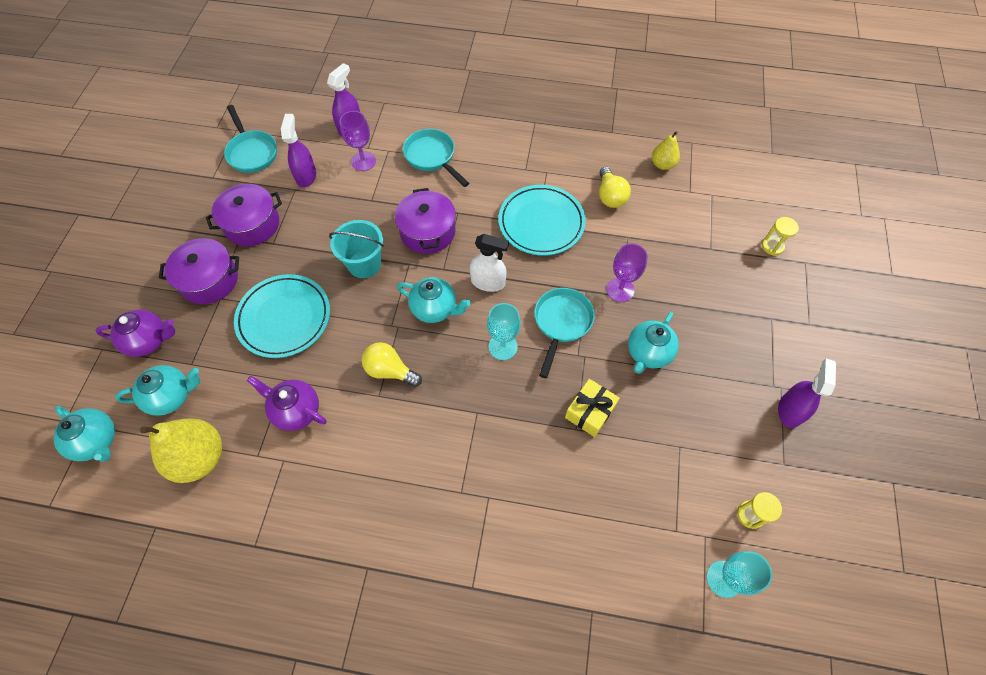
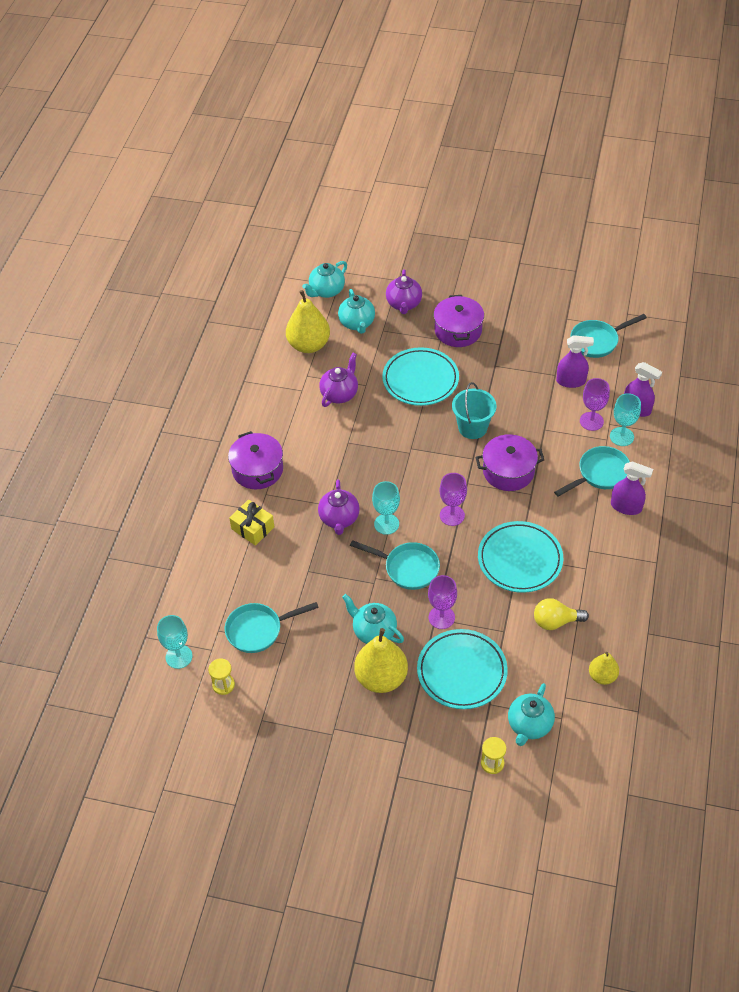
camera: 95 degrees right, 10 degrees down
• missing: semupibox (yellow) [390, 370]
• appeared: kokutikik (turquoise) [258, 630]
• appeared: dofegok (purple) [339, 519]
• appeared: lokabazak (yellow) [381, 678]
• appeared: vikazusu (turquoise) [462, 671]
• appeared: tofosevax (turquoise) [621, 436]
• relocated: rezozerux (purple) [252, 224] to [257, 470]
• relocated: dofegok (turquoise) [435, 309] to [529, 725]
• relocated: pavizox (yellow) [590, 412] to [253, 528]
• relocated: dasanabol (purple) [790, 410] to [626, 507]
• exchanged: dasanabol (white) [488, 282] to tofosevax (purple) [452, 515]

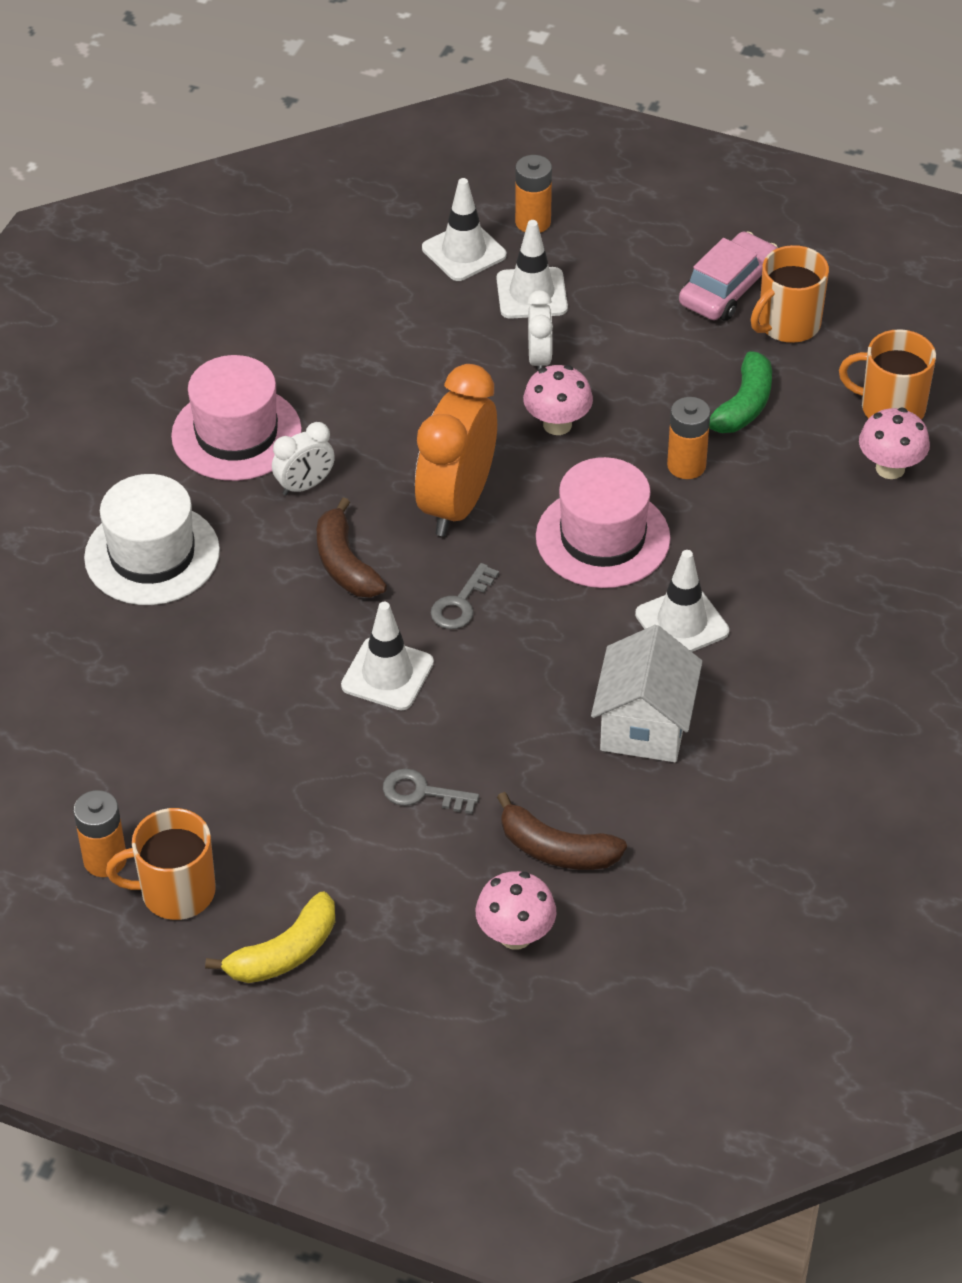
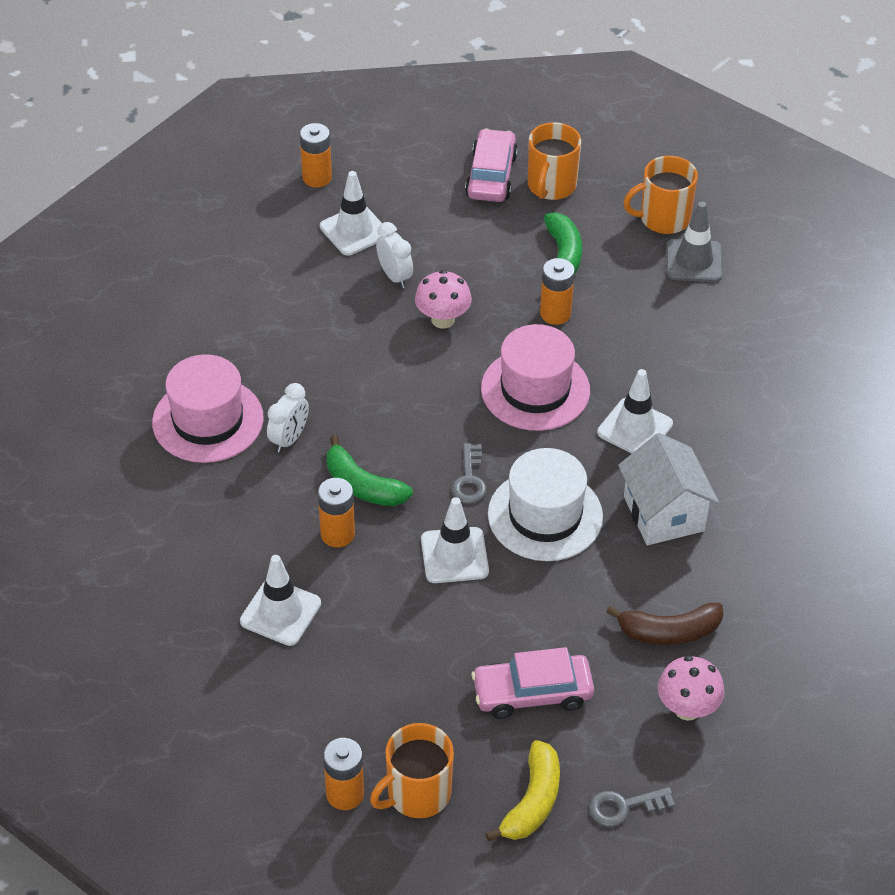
camera: 30 degrees left, 0 degrees up
• missing: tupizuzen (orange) [456, 503]
• appeared: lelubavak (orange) [337, 534]
• appeared: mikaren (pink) [532, 693]
• relocated: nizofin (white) [152, 554] to [545, 515]
• relocated: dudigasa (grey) [422, 793] to [624, 807]
• relocated: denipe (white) [464, 252] to [280, 612]
• exchanged: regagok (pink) [890, 468] to denipe (grey) [693, 261]
• colour: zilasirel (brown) [345, 564] to zilasirel (green) [362, 486]

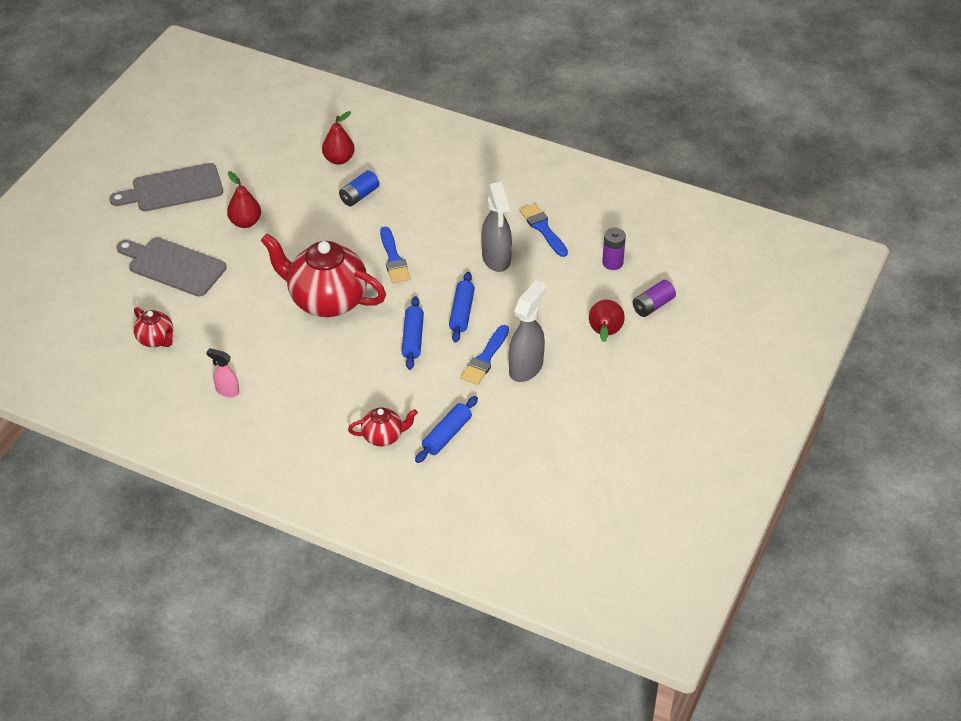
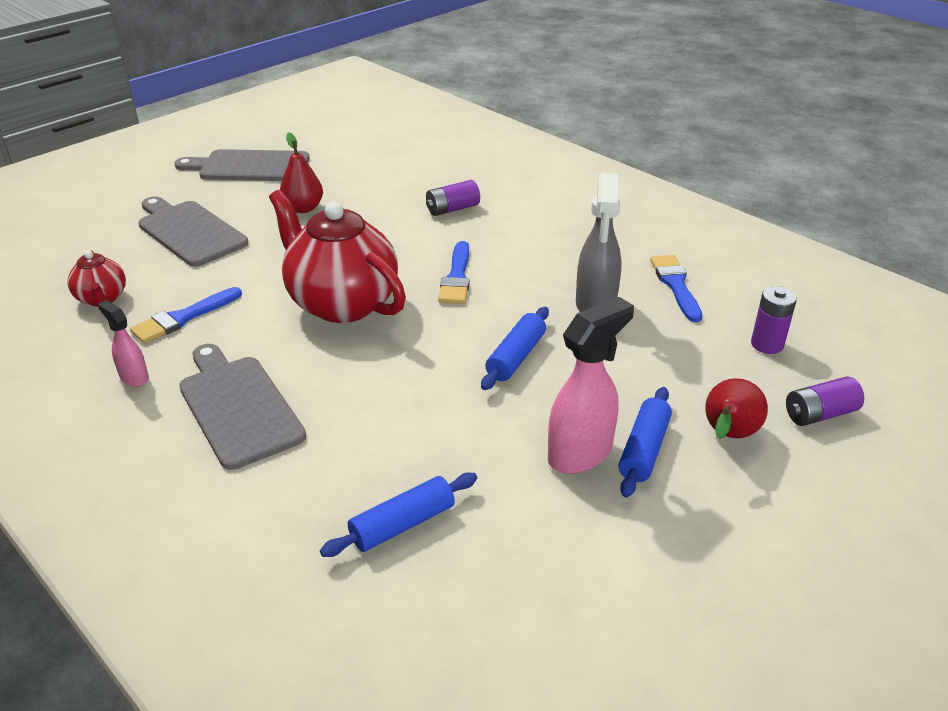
camera: 20 degrees right, 10 degrees down
• missing: lokabazak (red) [339, 159]
• missing: dofegok (red) [383, 436]
• appeared: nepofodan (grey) [238, 406]
• relocated: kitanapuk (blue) [412, 338] to [643, 450]
• relocated: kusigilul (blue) [485, 358] to [183, 318]
• colour: lelubavak (blue) [359, 196] to lelubavak (purple) [452, 209]
• colour: dasanabol (grey) [526, 367] to dasanabol (pink) [581, 453]

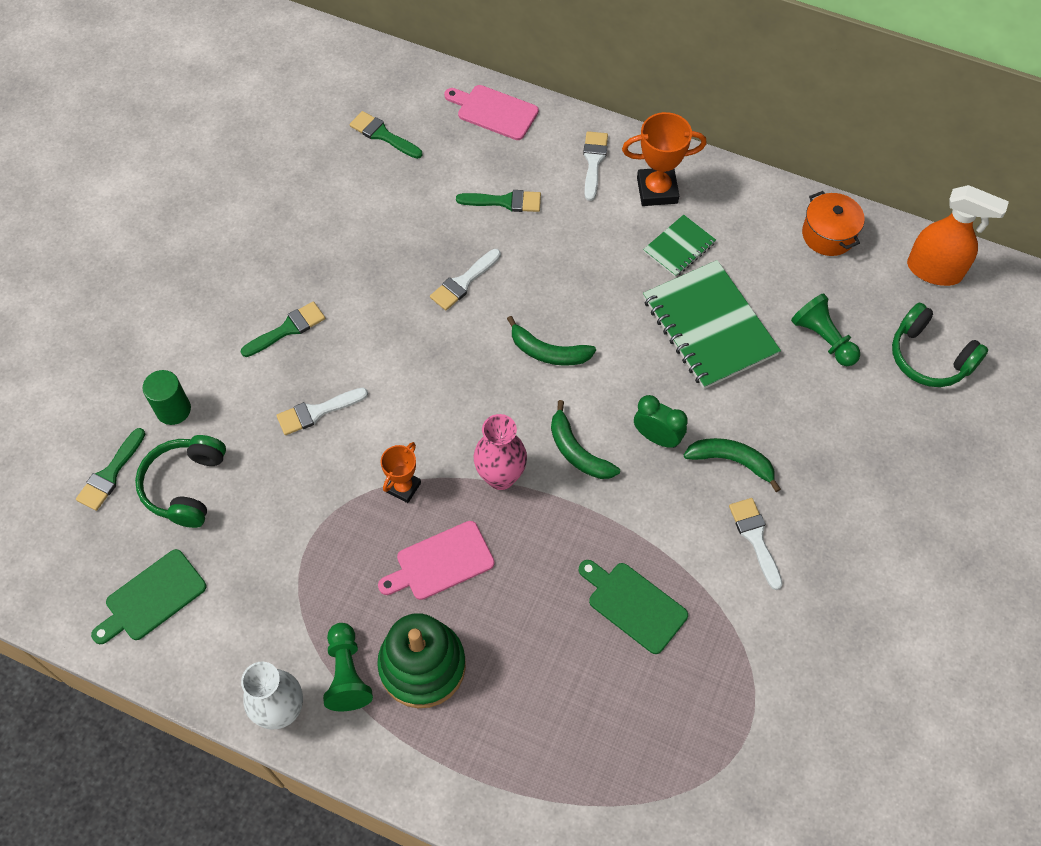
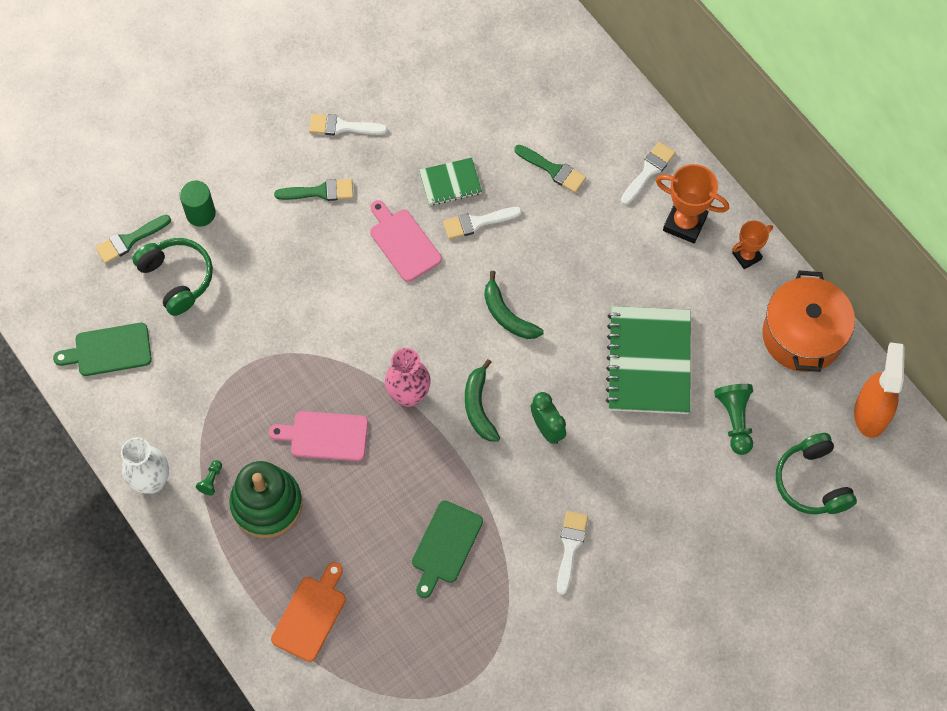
camera: 30 degrees right, 5 degrees up
• missing: kusigilul (green) [383, 135]
• missing: zilasirel (green) [732, 461]
• appeared: nepofodan (orange) [310, 615]
• relocated: kusigilul (white) [317, 412] to [342, 127]
• relocated: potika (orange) [403, 487] to [746, 256]
• relocated: nepofodan (pink) [494, 111] to [403, 242]
• relocated: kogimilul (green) [679, 247] to [450, 183]
• spun: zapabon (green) [186, 486] = [177, 278] 105 degrees clockwise
• spun: nepofodan (green) [634, 605] = [445, 545] 135 degrees counterclockwise
• spun: dasanabol (orange) [934, 271] = [870, 413] 135 degrees counterclockwise
• size: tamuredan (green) [347, 674] = [211, 480] x0.50
• size: rezozerux (orange) [828, 234] = [802, 335] x1.60

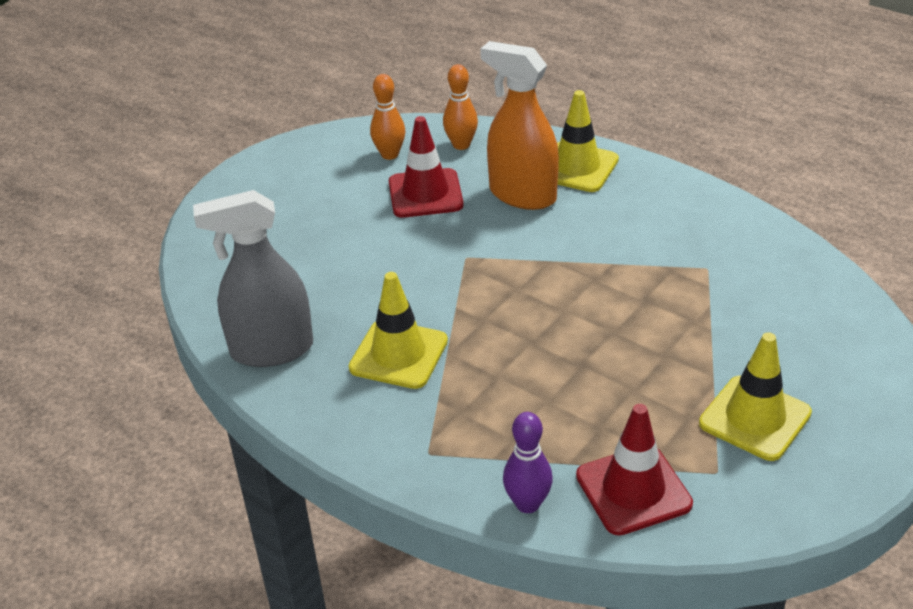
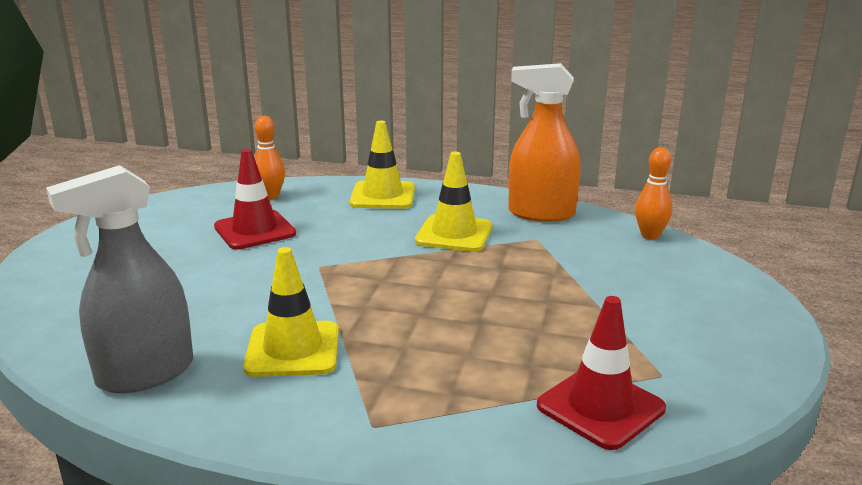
camera: 25 degrees left, 15 degrees down
• missing: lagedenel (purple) [527, 504]
• relocated: lagedenel (orange) [390, 154] to [650, 235]
• relocated: dasanabol (orange) [522, 195] to [541, 213]
• relocated: denipe (yellow) [755, 418] to [454, 234]

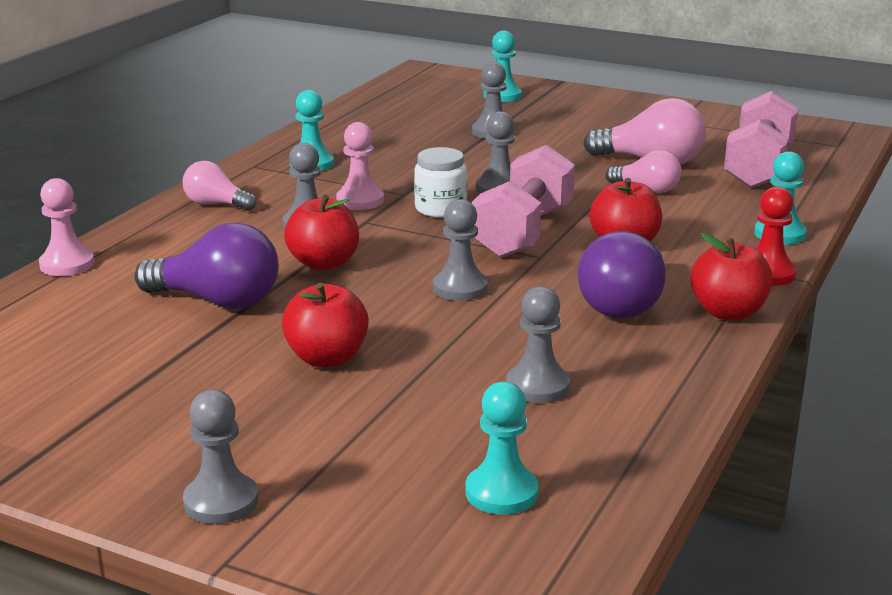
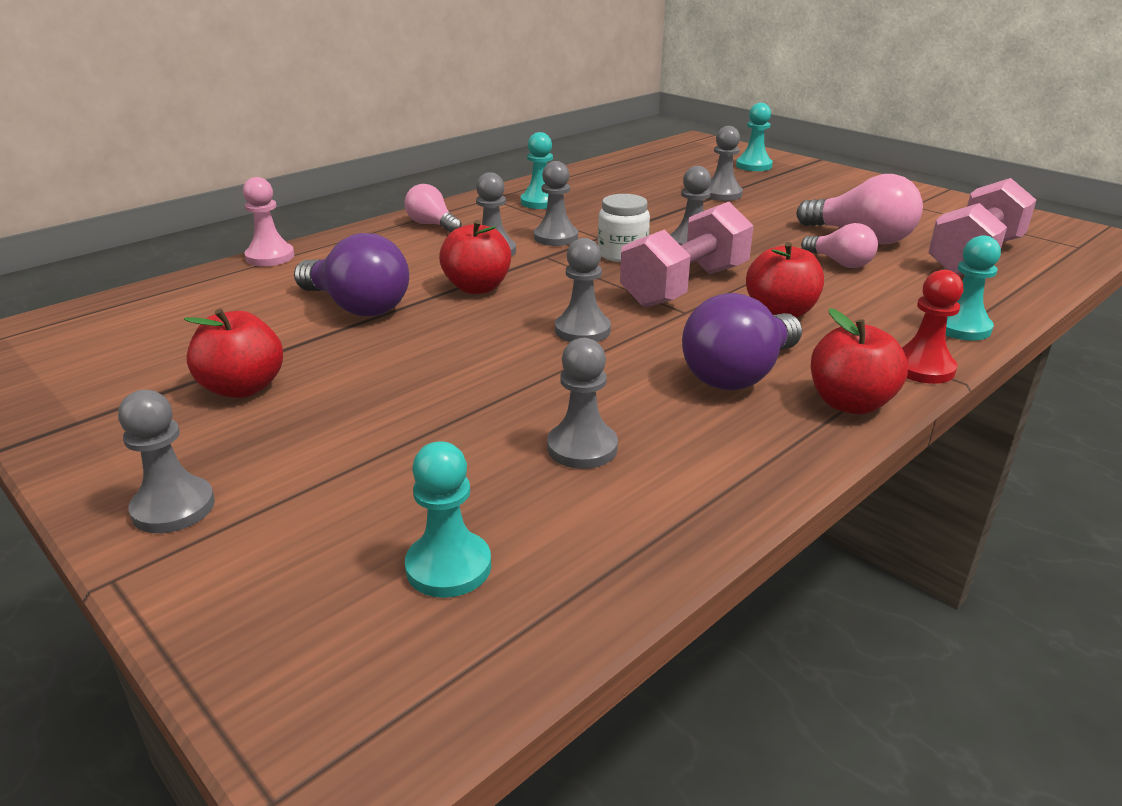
camera: 20 degrees right, 5 degrees up
• relocated: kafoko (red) [327, 358] to [243, 388]
• colour: tamuredan (pink) [360, 200] to tamuredan (grey) [556, 237]

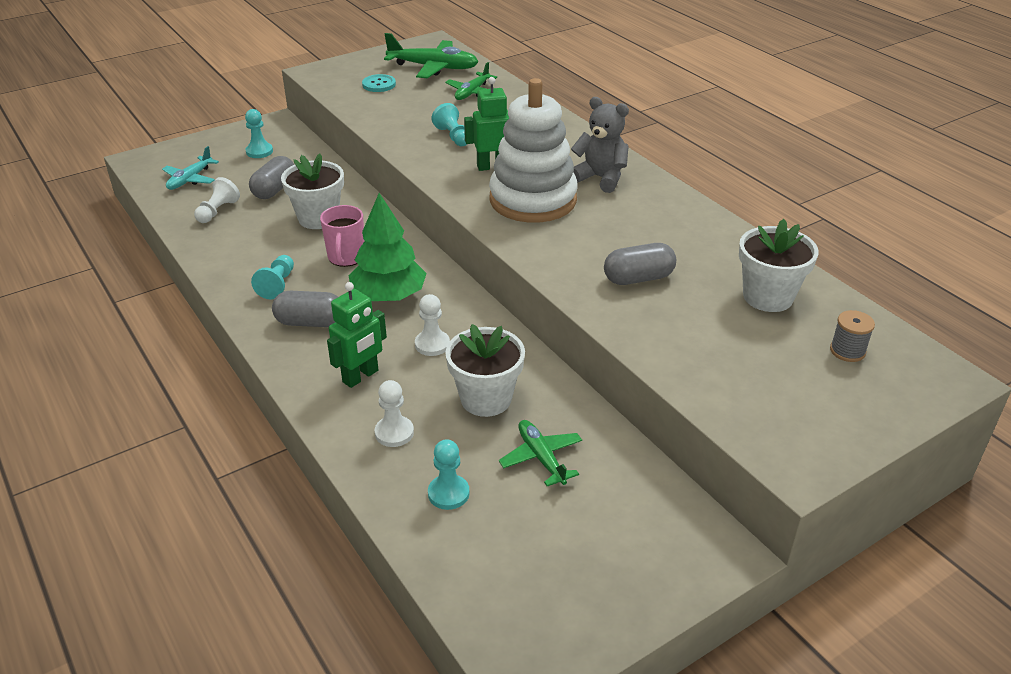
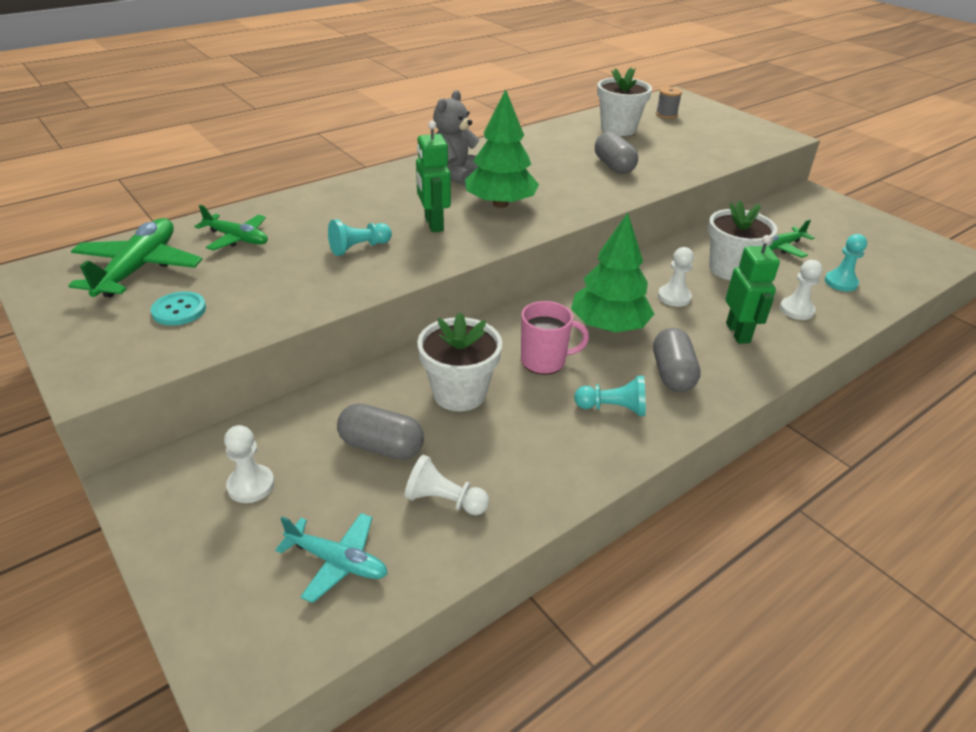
camera: 95 degrees left, 0 degrees up
• exchanged: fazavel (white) [533, 200] to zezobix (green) [500, 204]
• colour: tamuredan (turquoise) [259, 151] to tamuredan (white) [251, 485]
• spun: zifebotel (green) [361, 376] = [738, 333] 45 degrees clockwise

